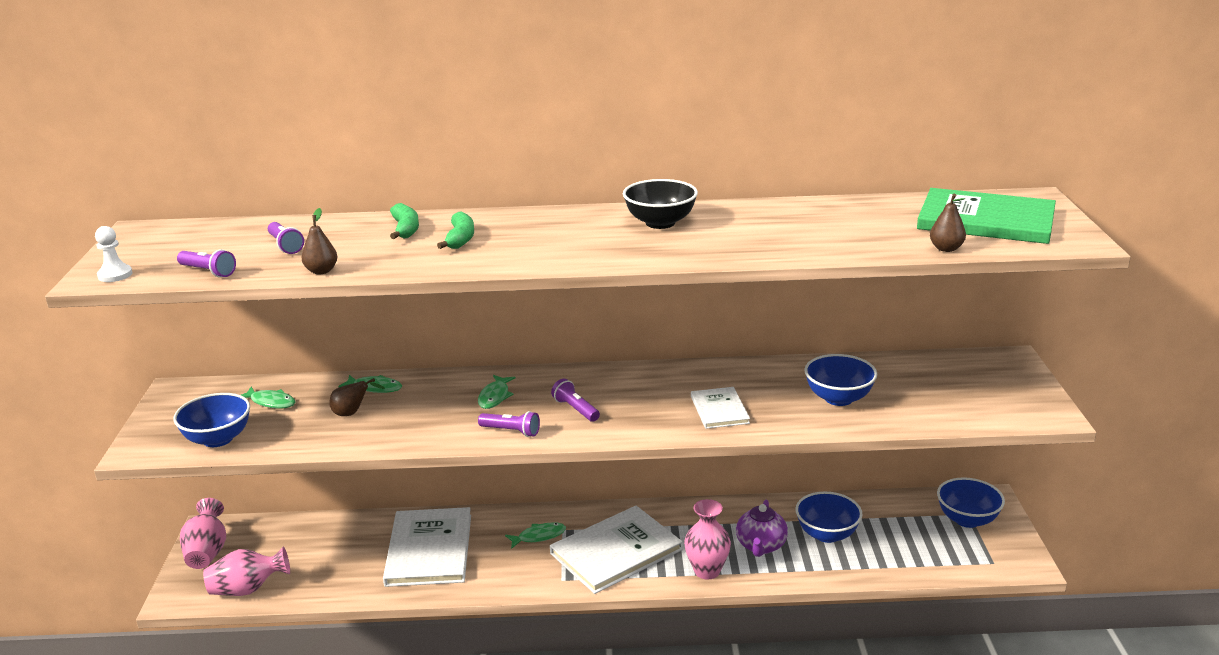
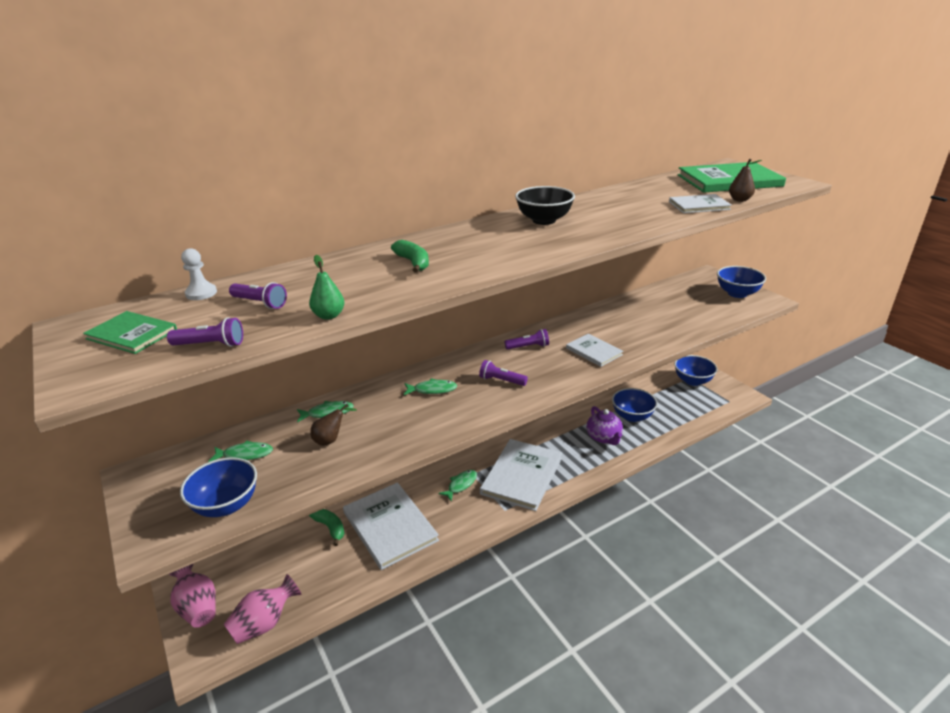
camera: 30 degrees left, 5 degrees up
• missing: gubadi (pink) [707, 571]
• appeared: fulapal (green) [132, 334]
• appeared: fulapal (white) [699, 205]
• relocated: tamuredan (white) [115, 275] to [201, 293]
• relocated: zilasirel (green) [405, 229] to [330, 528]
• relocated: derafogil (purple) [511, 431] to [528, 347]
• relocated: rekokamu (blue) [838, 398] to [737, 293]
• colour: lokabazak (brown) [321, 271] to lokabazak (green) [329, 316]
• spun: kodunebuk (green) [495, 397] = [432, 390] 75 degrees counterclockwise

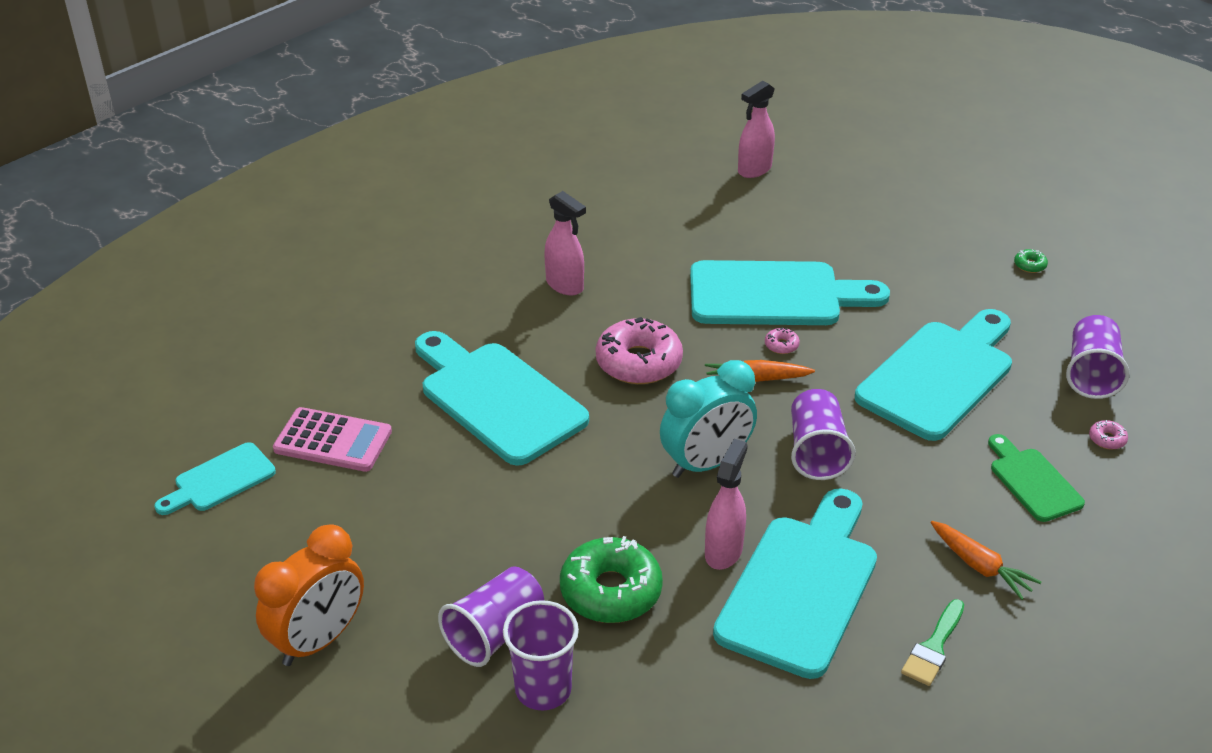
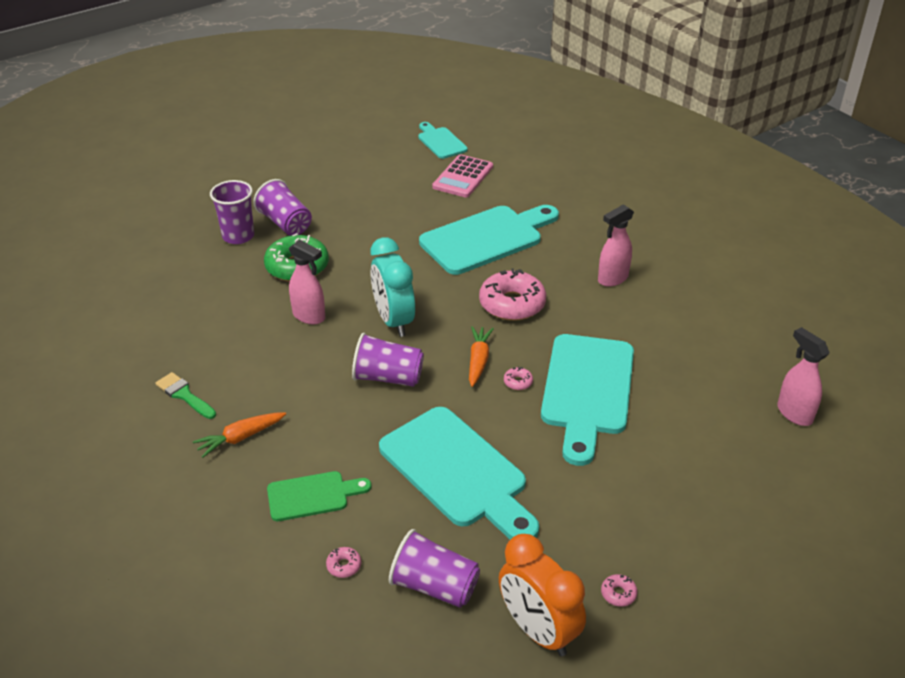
camera: 100 degrees right, 0 degrees up
• missing: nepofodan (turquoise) [801, 587]
• relocated: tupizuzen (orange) [319, 640] to [538, 630]
• colour: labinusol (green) [1030, 265] to labinusol (pink) [618, 594]

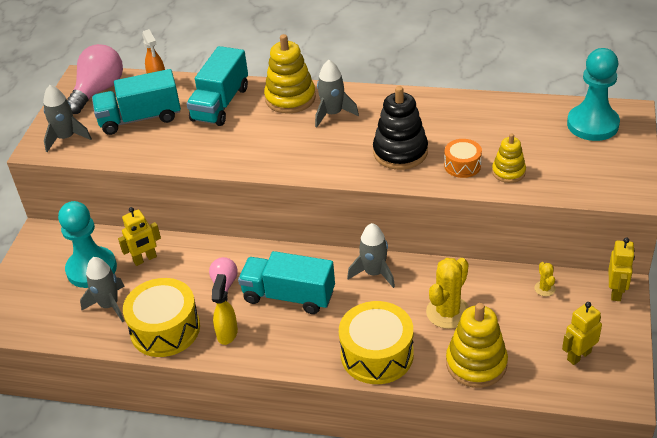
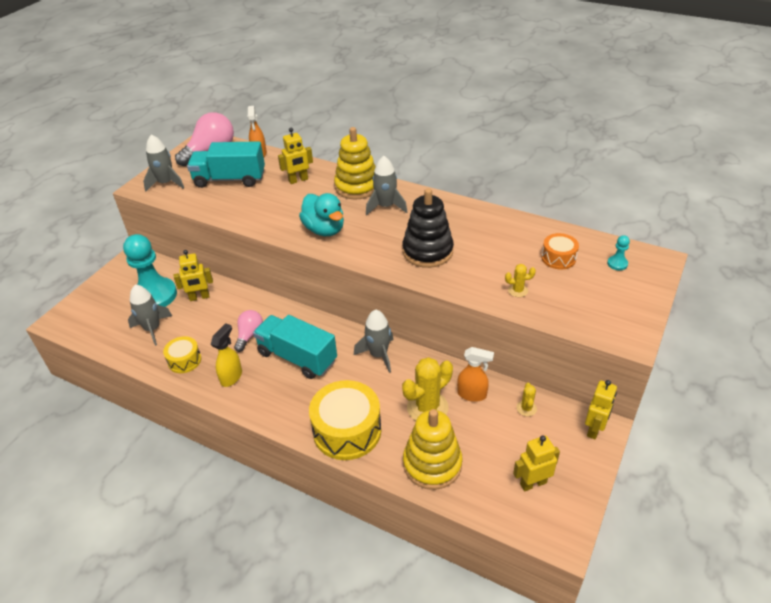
camera: 15 degrees right, 0 degrees up
• appeared: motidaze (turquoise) [324, 230]
• appeared: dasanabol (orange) [472, 394]
• relocated: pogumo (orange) [462, 165] to [558, 258]
• exchanged: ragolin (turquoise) [220, 104] to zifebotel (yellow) [298, 180]
• exchanged: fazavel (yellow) [508, 172] to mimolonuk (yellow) [518, 290]
• size: pogumo (yellow) [165, 329] = [184, 360] x0.54
• size: tamuredan (turquoise) [592, 124] = [617, 264] x0.40

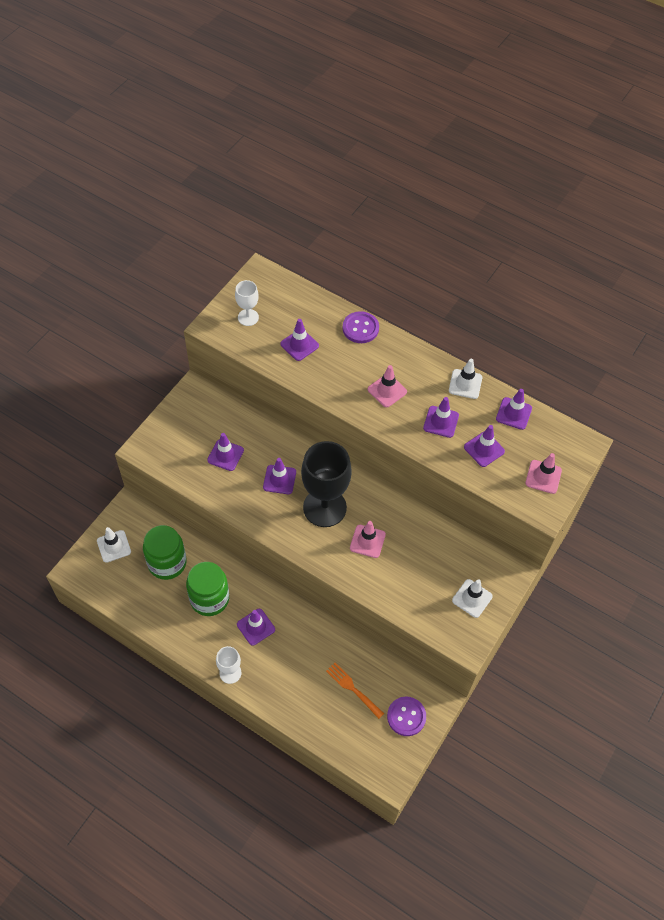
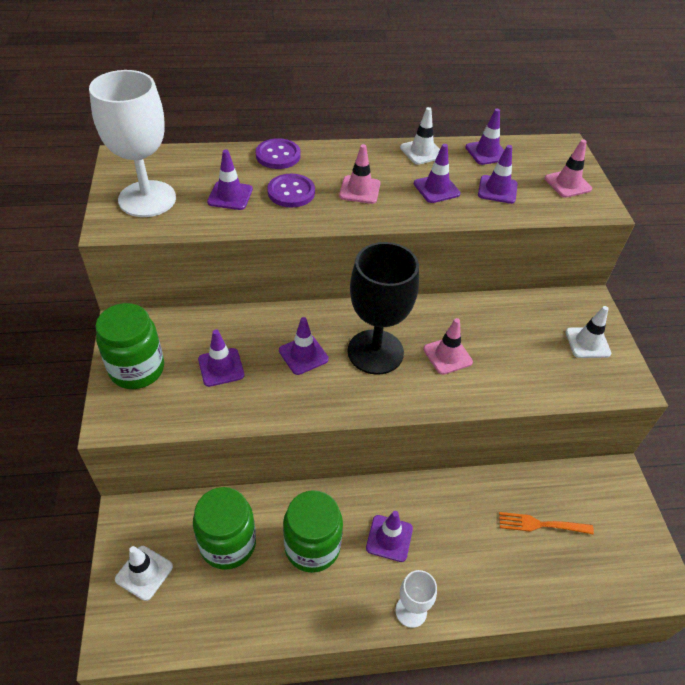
camera: 40 degrees left, 10 degrees down
• appeared: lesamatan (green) [137, 369]
• relocated: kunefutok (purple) [406, 716] to [291, 192]
• size: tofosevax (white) [248, 317] = [147, 199] x2.01

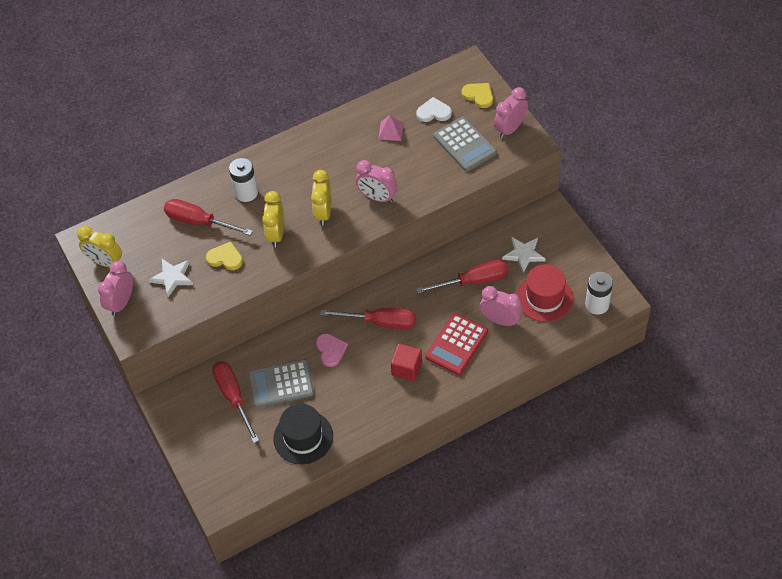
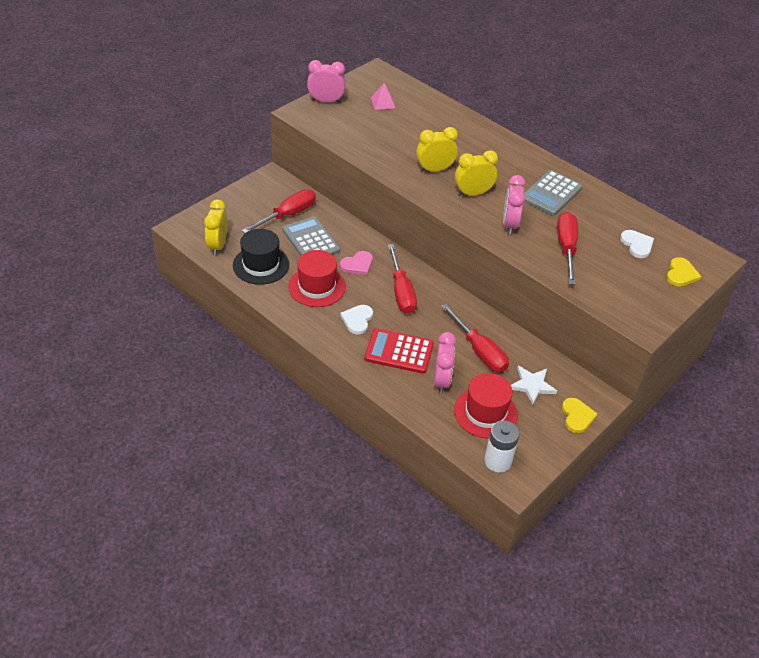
camera: 65 degrees right, 10 degrees down
• missing: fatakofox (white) [172, 277]
• missing: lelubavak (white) [246, 192]
• missing: tupizuzen (pink) [510, 129]
• appeared: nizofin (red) [317, 287]
• relocated: tupizuzen (yellow) [105, 262] to [217, 245]
• relocated: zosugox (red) [199, 222] to [566, 248]
• relocated: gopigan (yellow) [225, 258] to [577, 416]
• relocated: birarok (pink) [391, 131] to [383, 102]
• relocated: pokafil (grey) [465, 144] to [551, 193]
• exchanged: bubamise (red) [407, 368] to gopigan (white) [357, 320]

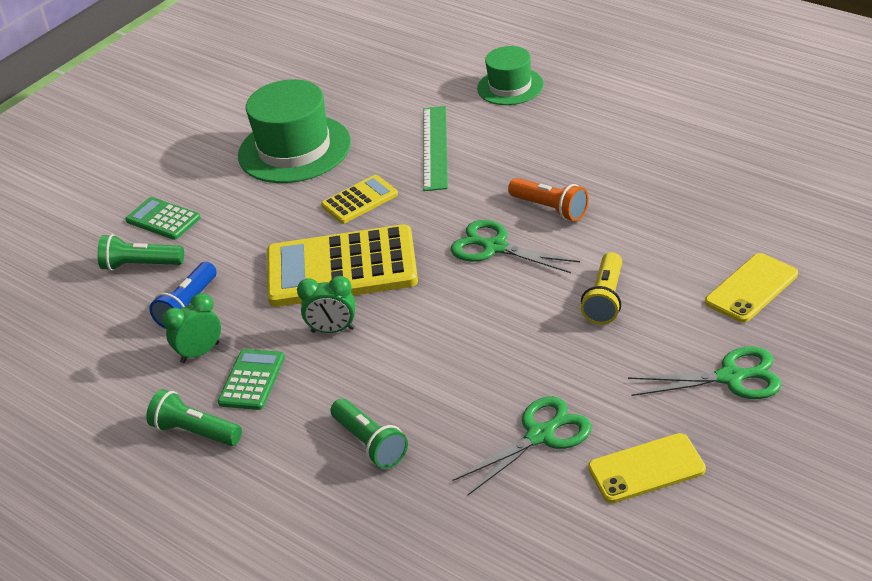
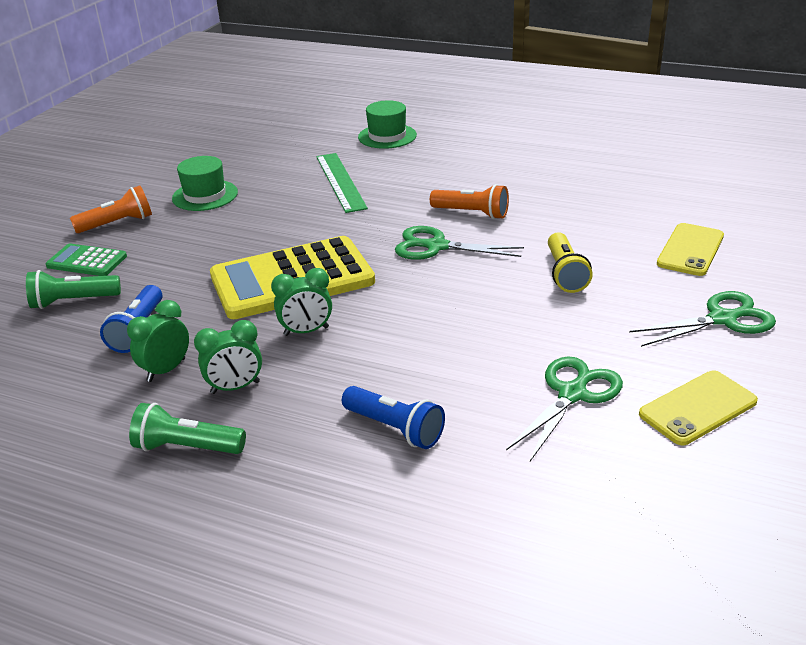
camera: 20 degrees left, 5 degrees down
• missing: pokafil (yellow) [360, 200]
• appeared: derafogil (orange) [117, 223]
• exchanged: pokafil (green) [252, 380] to tupizuzen (green) [235, 387]
• colour: derafogil (green) [370, 444] to derafogil (blue) [395, 429]
• size: nizofin (green) [294, 149] = [205, 195] x0.60

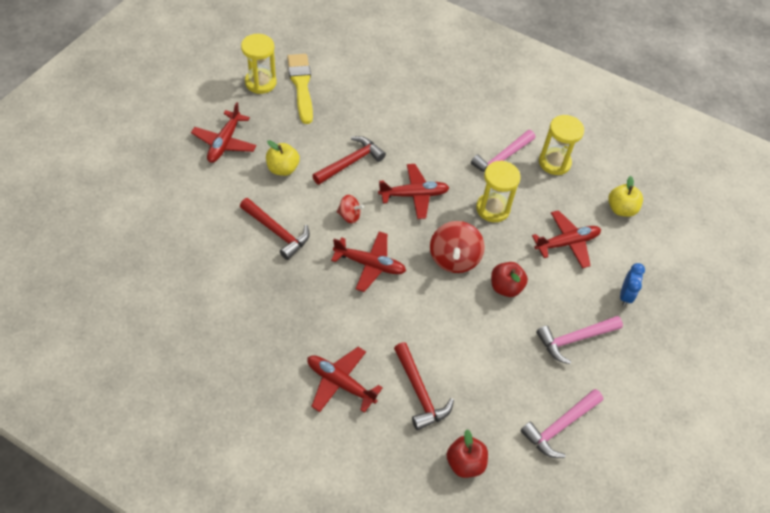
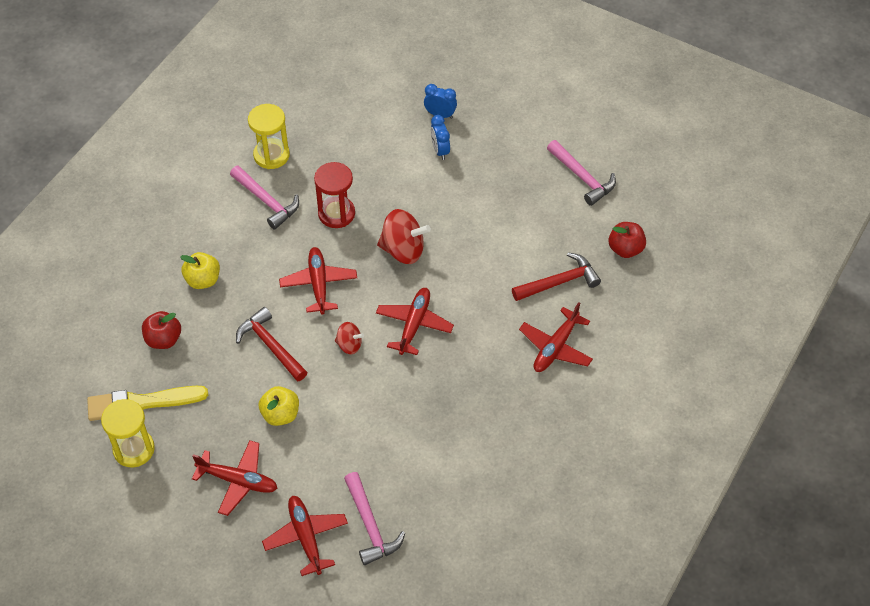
camera: 85 degrees left, 0 degrees up
• missing: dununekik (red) [277, 232]
• appeared: tupizuzen (blue) [440, 150]
• relocated: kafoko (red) [505, 287] to [163, 339]
• relocated: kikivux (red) [567, 243] to [306, 537]
• relocated: dununekik (pink) [574, 339] to [370, 526]
• relocated: kafoko (yellow) [621, 209] to [203, 280]
• colour: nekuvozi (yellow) [493, 209] to nekuvozi (red) [336, 213]
• spun: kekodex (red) [349, 216] = [349, 345] 90 degrees clockwise

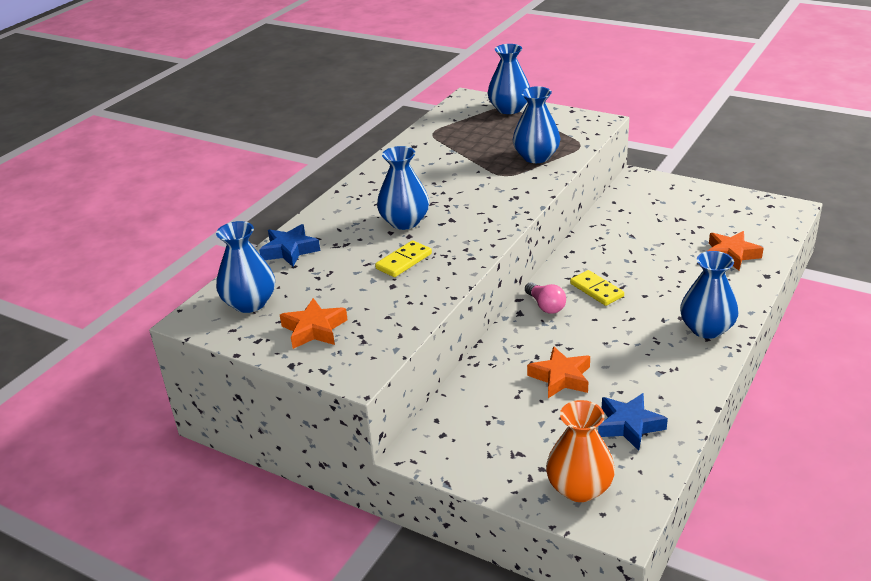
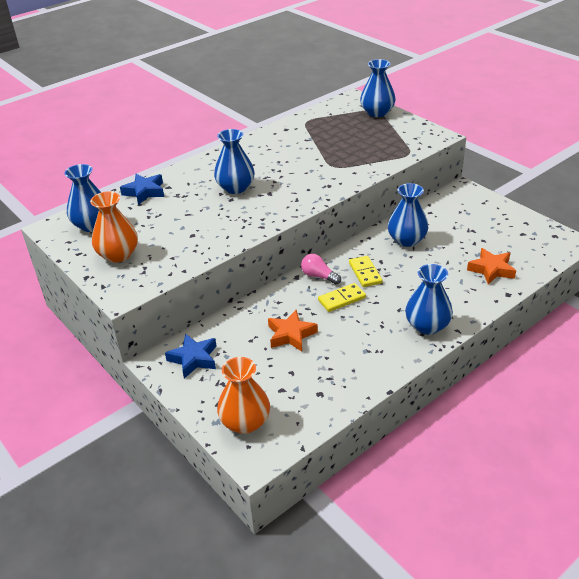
camera: 20 degrees right, 5 degrees up
• relocated: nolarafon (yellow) [404, 261] to [342, 299]
• relocated: gubadi (blue) [536, 157] to [406, 240]
• relocated: fatakofox (blue) [629, 425] to [194, 359]
• exchanged: fatakofox (orange) [314, 329] to gubadi (orange) [118, 255]
• spun: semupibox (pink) [545, 306] = [319, 276] 135 degrees clockwise

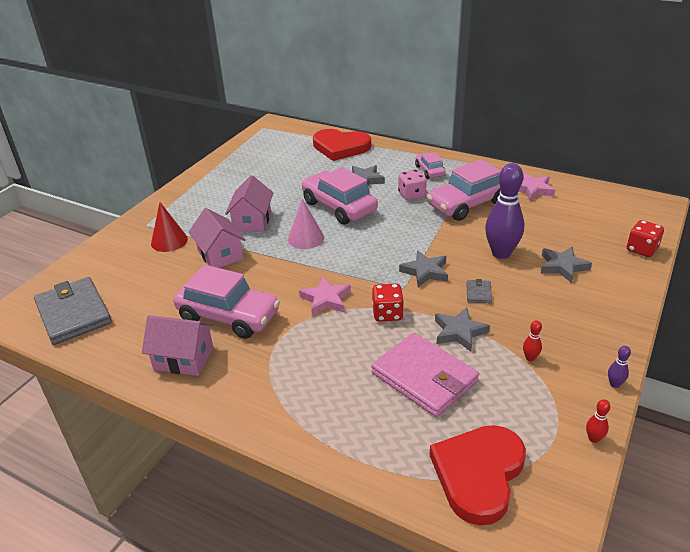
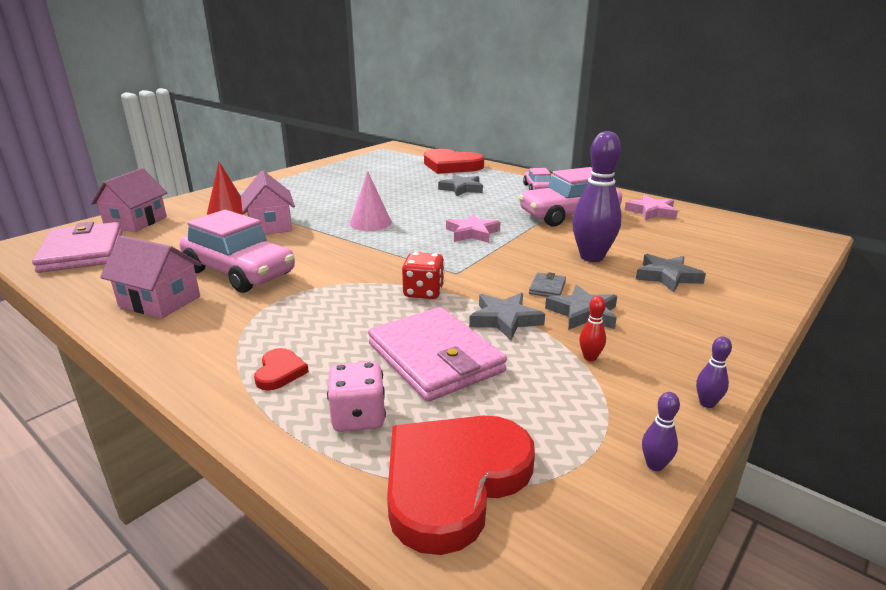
camera: 10 degrees right, 10 degrees down
• missing: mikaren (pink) [339, 207]
• missing: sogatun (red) [641, 249]
• appeared: gopigan (red) [280, 372]
• relocated: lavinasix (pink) [252, 221] to [136, 222]
• relocated: fatakofox (pink) [326, 299] to [472, 233]
• relocated: sogatun (pink) [411, 195] to [358, 417]
• relocated: fatakofox (grey) [425, 272] to [583, 313]
• colour: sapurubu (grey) [74, 313] to sapurubu (pink) [82, 252]
• colour: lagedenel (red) [593, 438] to lagedenel (purple) [655, 465]

